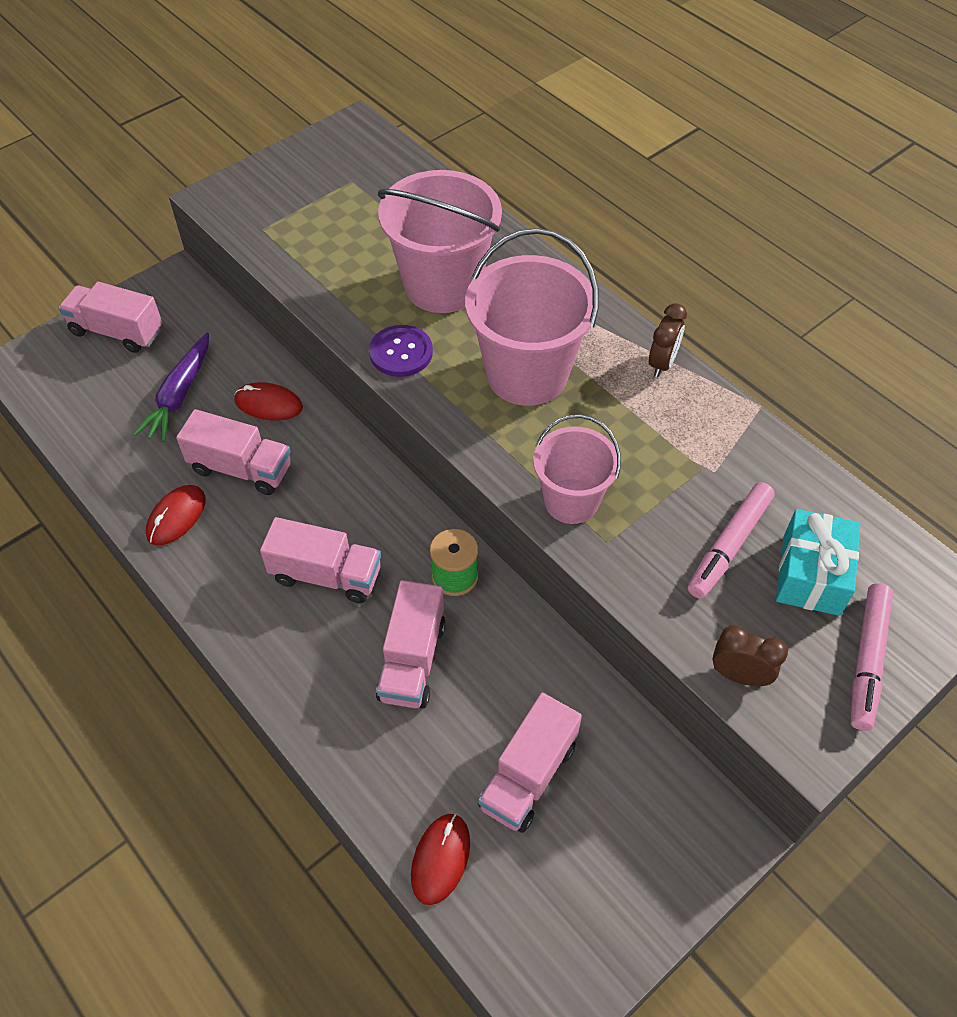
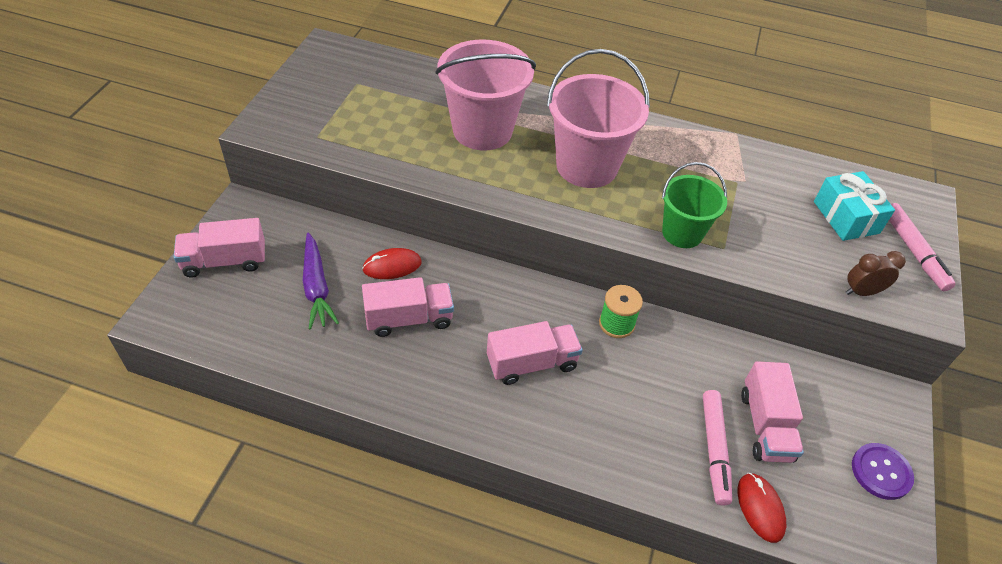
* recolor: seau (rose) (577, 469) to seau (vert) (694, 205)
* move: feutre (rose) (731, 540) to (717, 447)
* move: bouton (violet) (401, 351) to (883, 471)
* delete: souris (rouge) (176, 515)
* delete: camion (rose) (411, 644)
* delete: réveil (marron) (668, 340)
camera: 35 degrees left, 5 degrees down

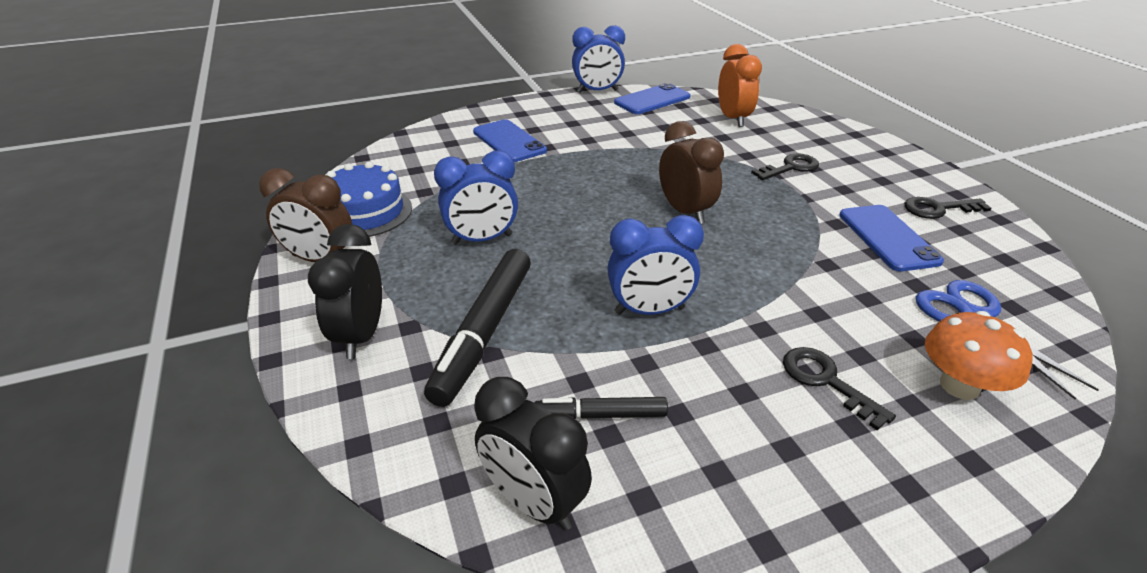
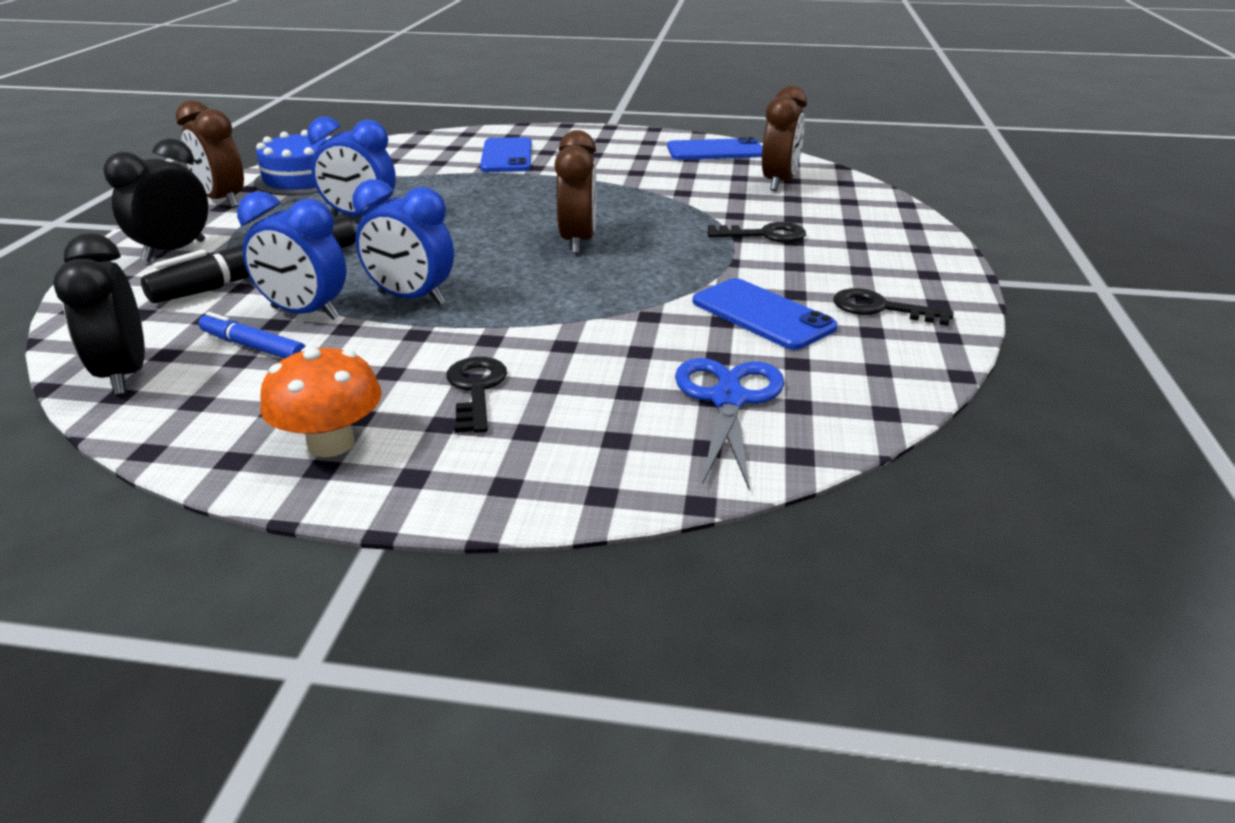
* recolor: feutre (noir) (601, 408) to feutre (bleu) (252, 335)
* move: réveil (bleu) (598, 59) to (291, 255)
* move: champignon (orange) (979, 355) to (321, 401)
* rotate: téléphone (bleu) (891, 238) = (765, 314) 60 degrees counterclockwise
* recolor: réveil (orange) (740, 85) to réveil (marron) (784, 138)
camera: 30 degrees right, 5 degrees down

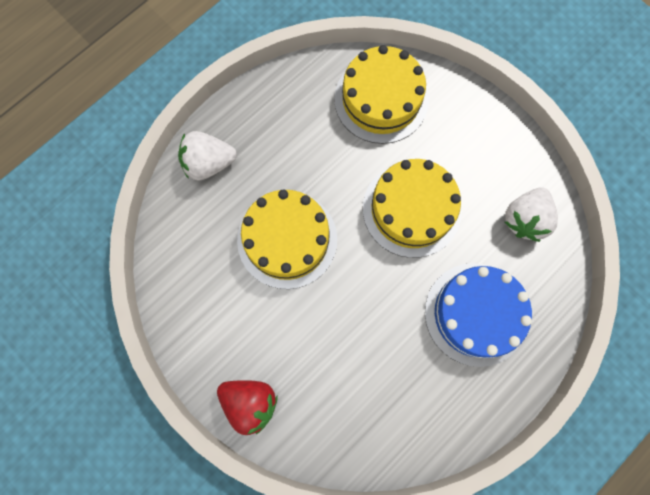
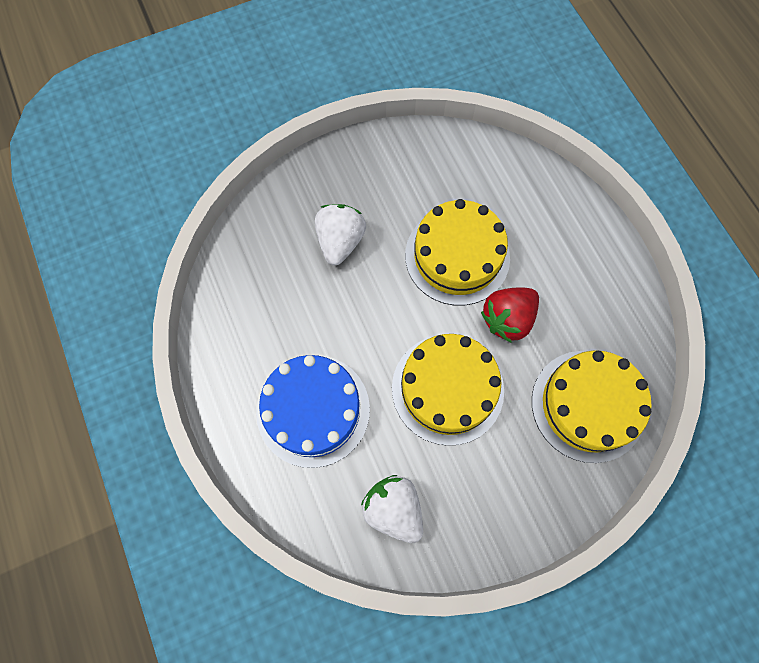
* move: fraise (blanc) (207, 156) to (340, 234)
* move: fraise (rouge) (247, 407) to (510, 315)
camera: 110 degrees right, 5 degrees down

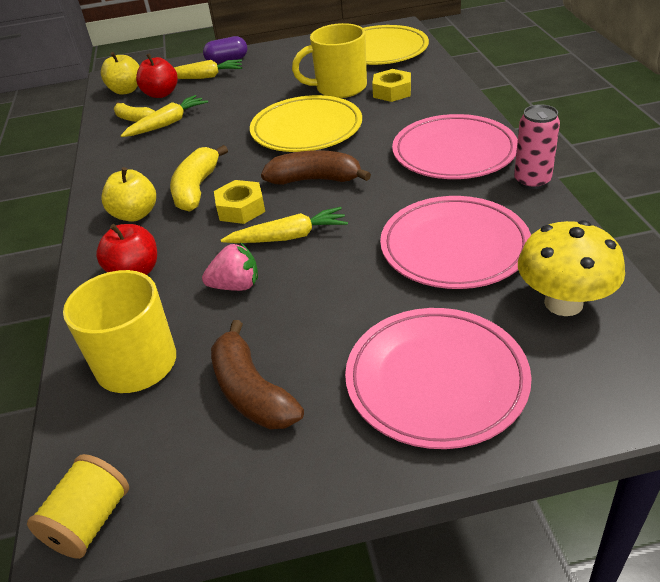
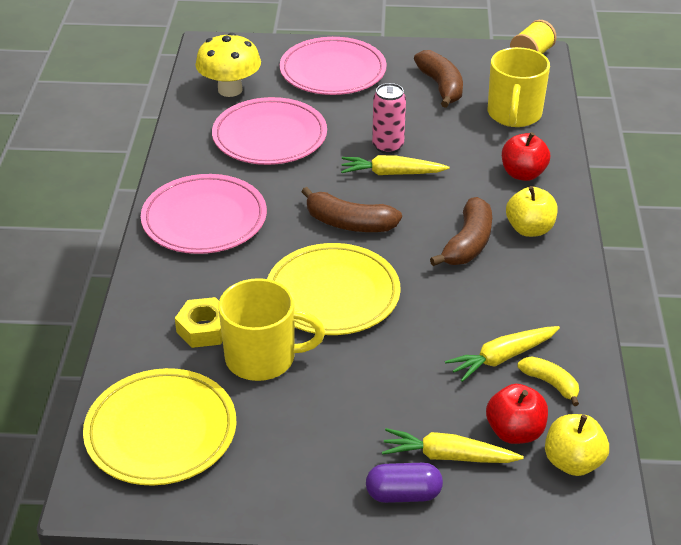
* move: canette (rose) (537, 146) to (389, 118)
* recolor: banane (jaune) (199, 178) to banane (marron) (461, 231)
* delete: fraise (rose) (230, 266)
* delete: écrou (jaune) (239, 202)
camera: 170 degrees left, 0 degrees up

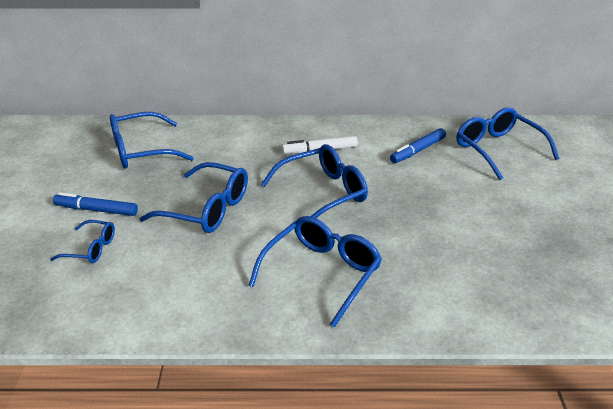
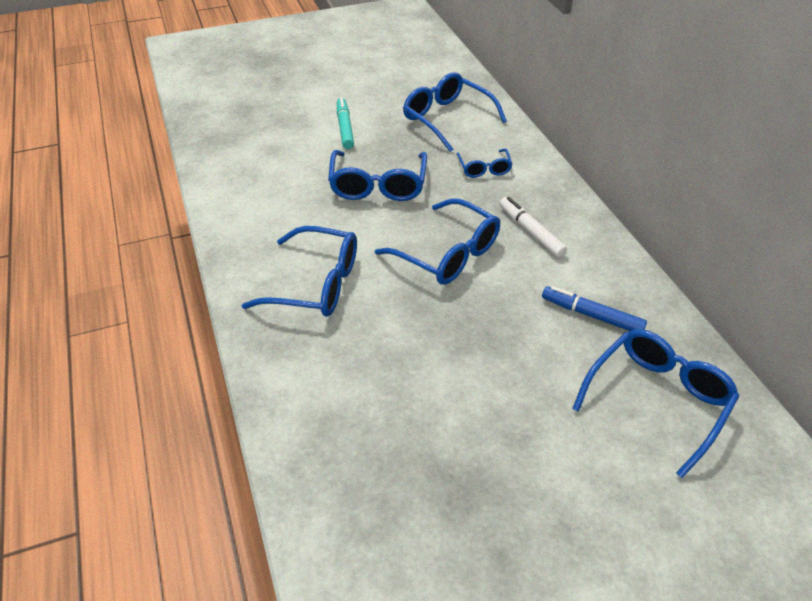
* recolor: feutre (bleu) (95, 204) to feutre (turquoise) (345, 123)
* move: lunettes (bleu) (82, 241) to (484, 163)
camera: 70 degrees right, 10 degrees up

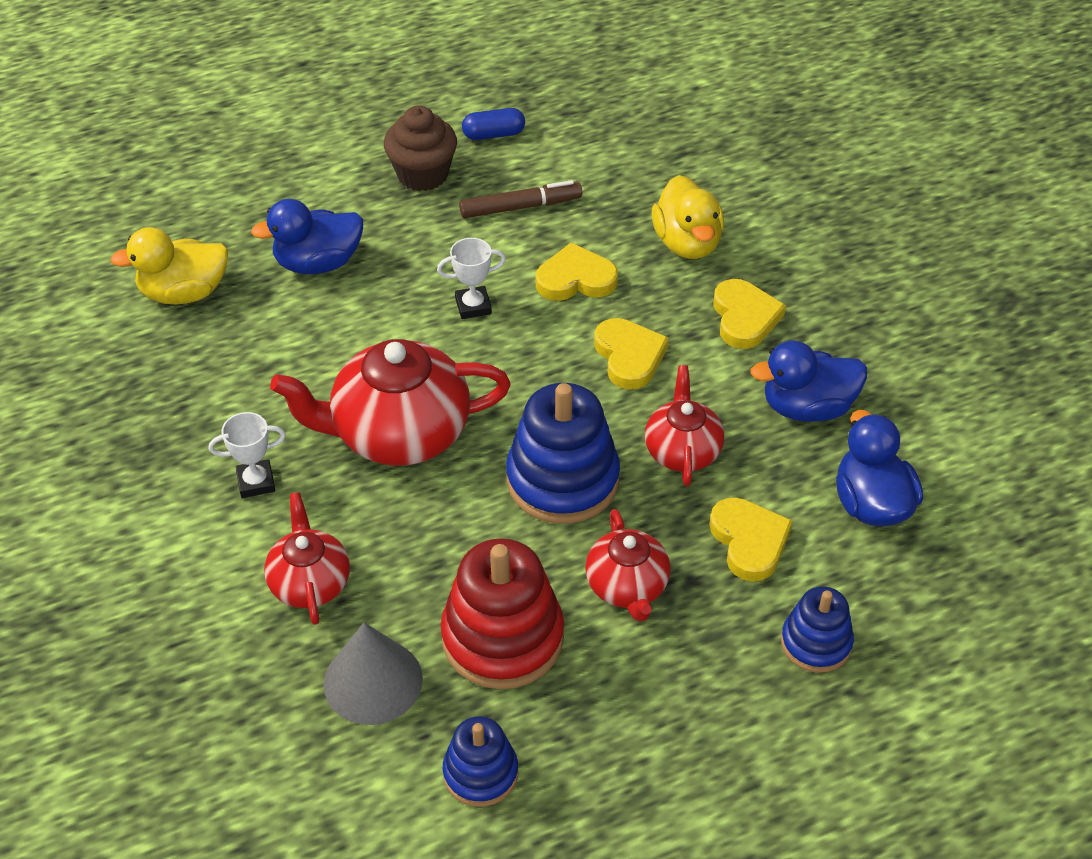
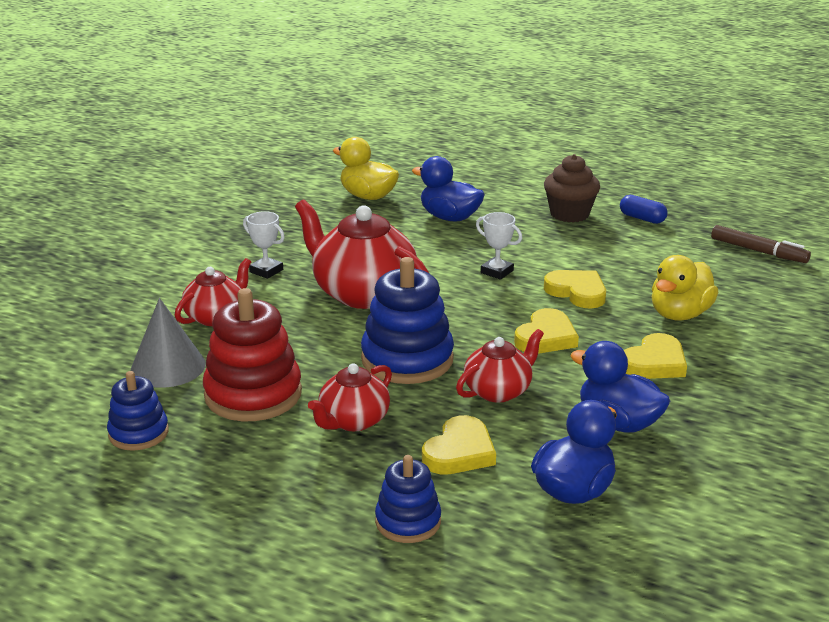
* move: feutre (marron) (520, 199) to (761, 244)
camera: 50 degrees right, 20 degrees down

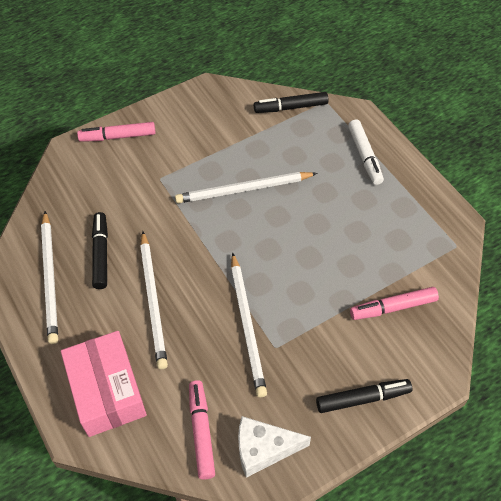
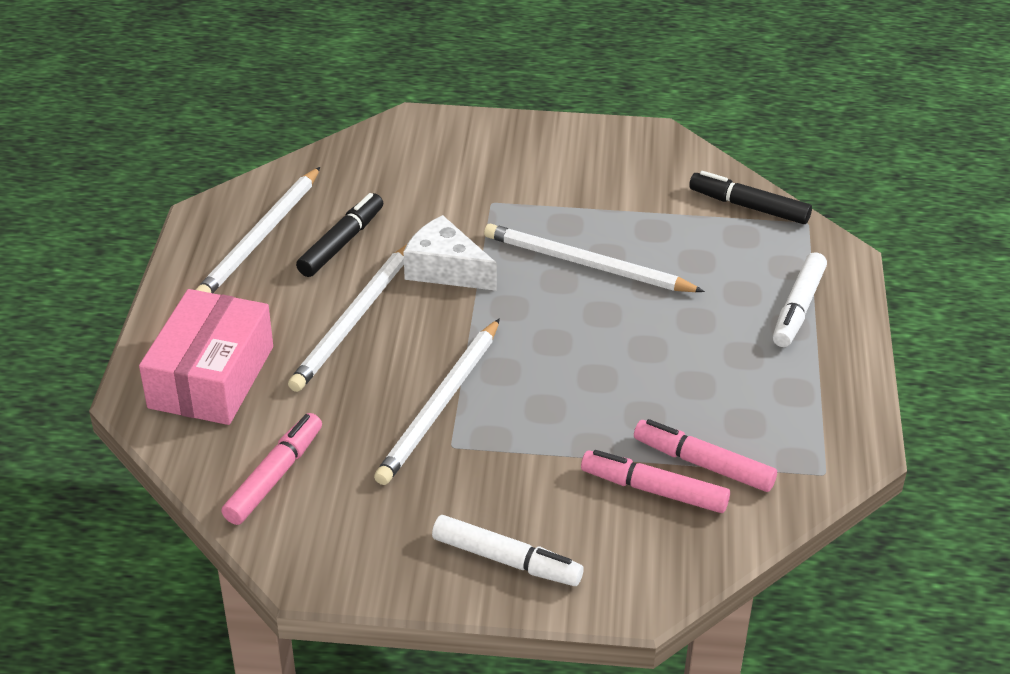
* move: fromage (blanc) (274, 447) to (450, 253)
* recolor: feutre (noir) (364, 396) to feutre (blanc) (508, 550)
* move: feutre (rose) (116, 132) to (705, 455)
camera: 35 degrees right, 15 degrees down

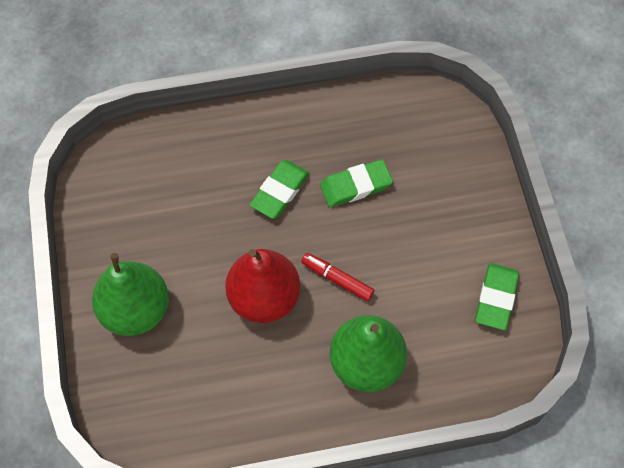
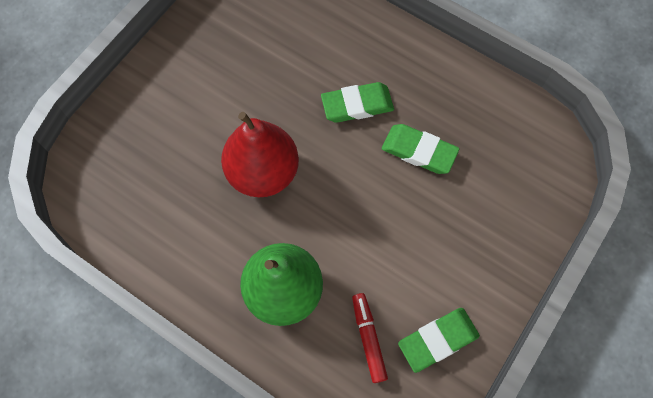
* move: feutre (rouge) (338, 277) to (370, 338)
* delete: poire (vert) (130, 294)
camera: 45 degrees right, 5 degrees up

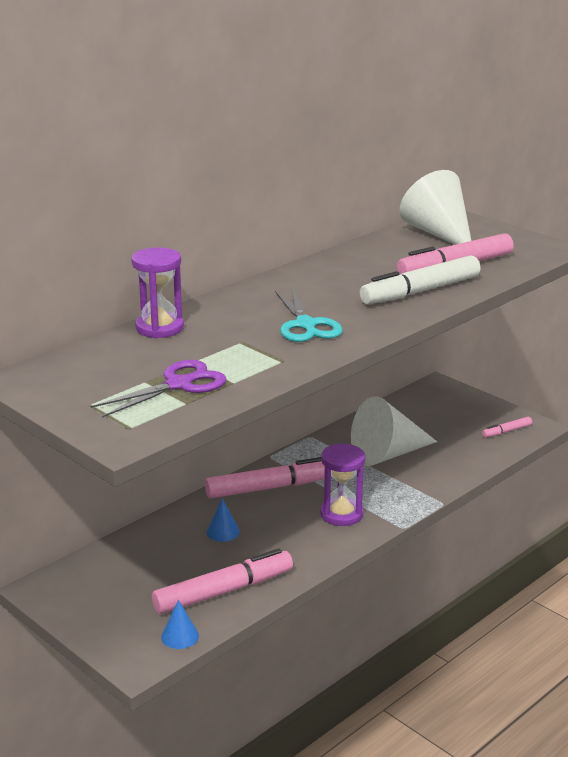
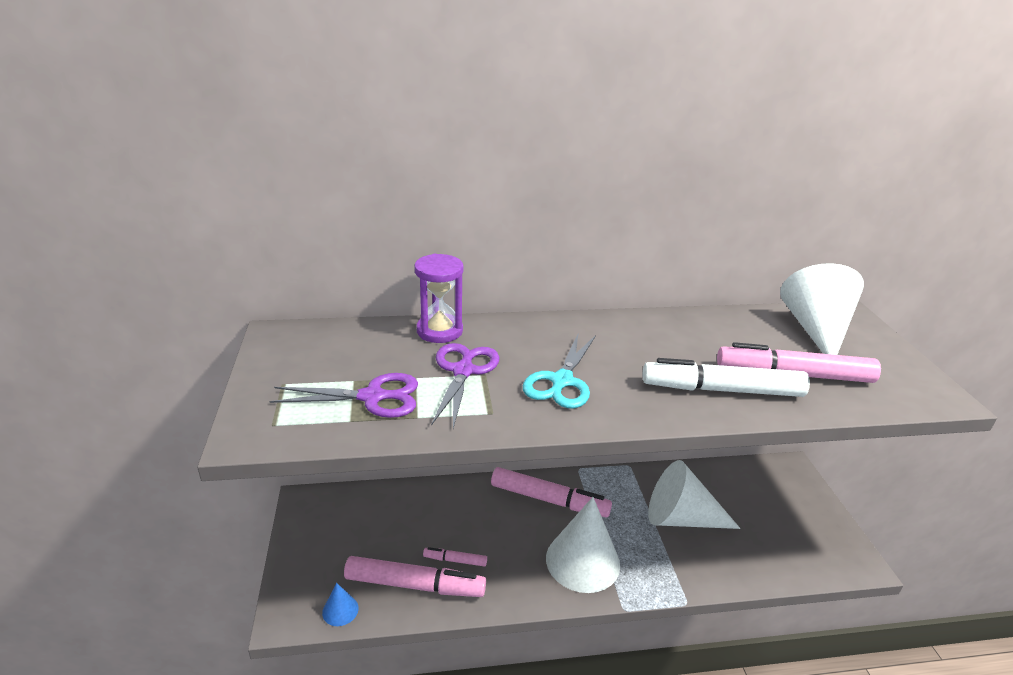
* move: feutre (rose) (507, 427) to (455, 557)
* insert: ciseaux (violet) (465, 385)
* replace: sablier (violet) (343, 484) to cône (blanc) (583, 545)
* delete: cône (bleu) (223, 520)
camera: 35 degrees right, 5 degrees up

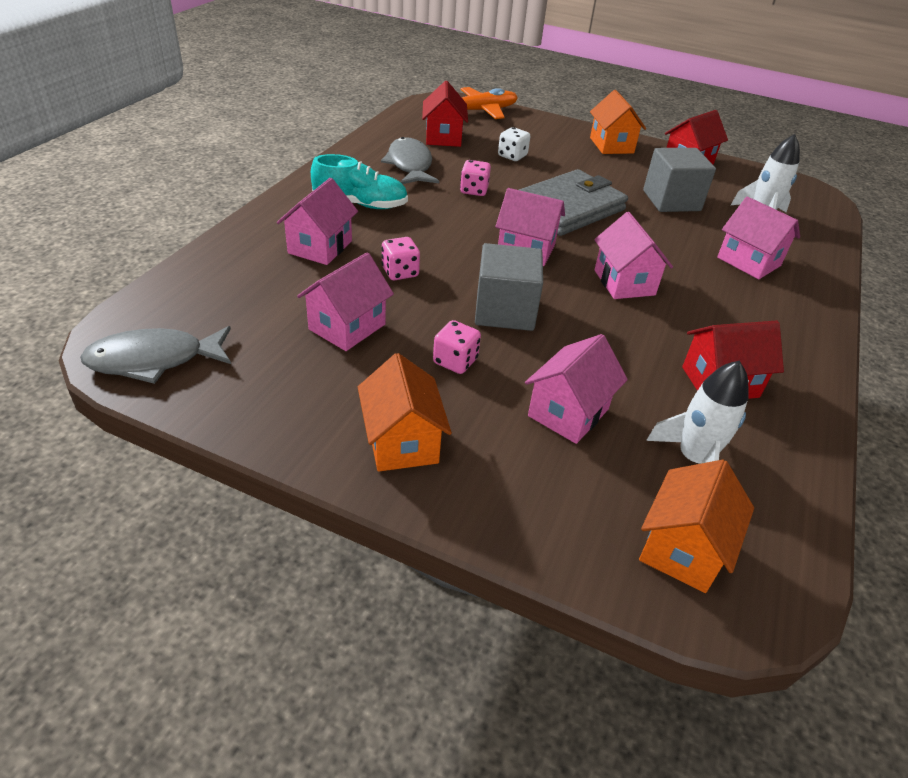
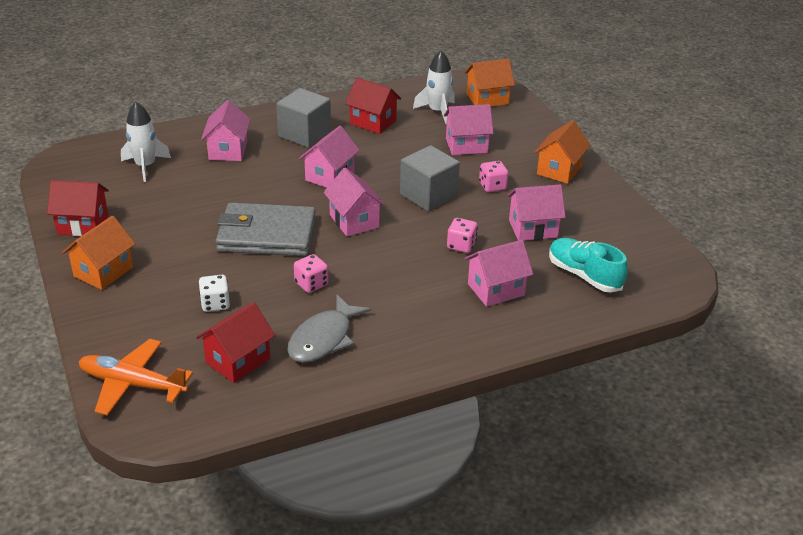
* move: cube (gris) (679, 180) to (303, 118)
* move: chaussure (turquoise) (359, 181) to (588, 265)
* delete: poisson (gris) (155, 355)
camera: 135 degrees left, 5 degrees down

